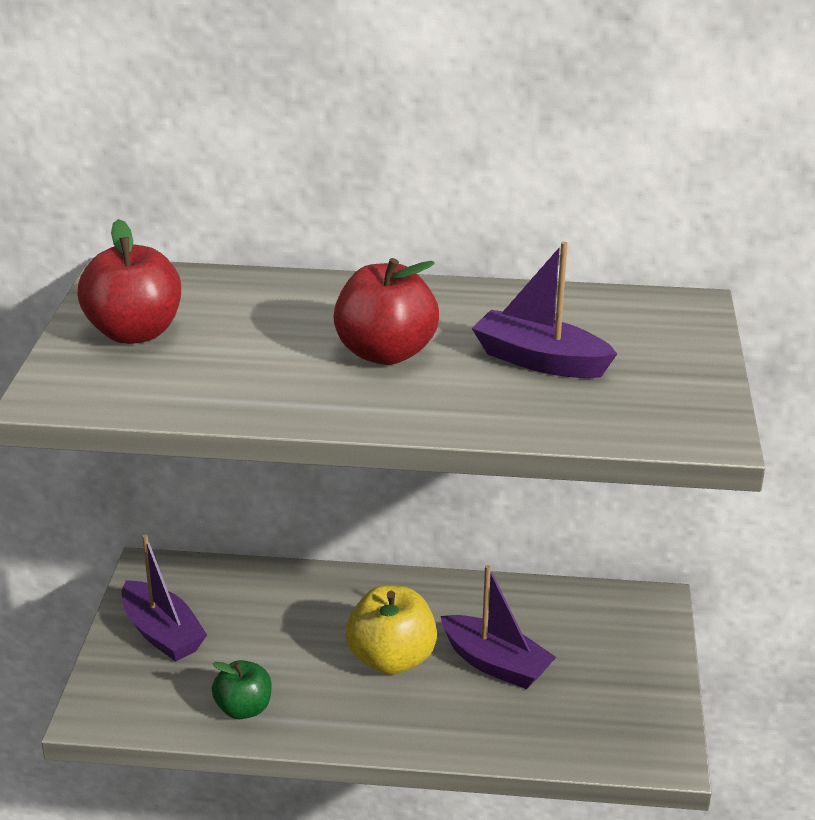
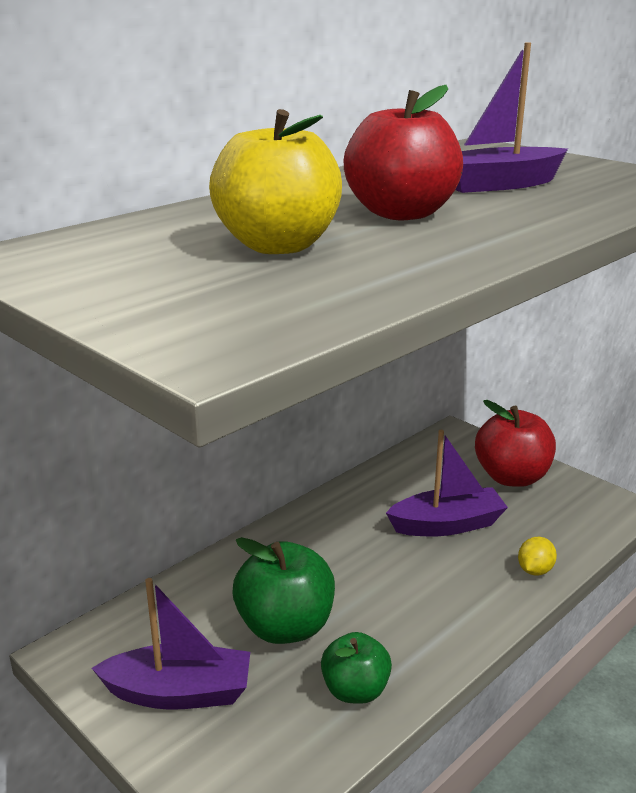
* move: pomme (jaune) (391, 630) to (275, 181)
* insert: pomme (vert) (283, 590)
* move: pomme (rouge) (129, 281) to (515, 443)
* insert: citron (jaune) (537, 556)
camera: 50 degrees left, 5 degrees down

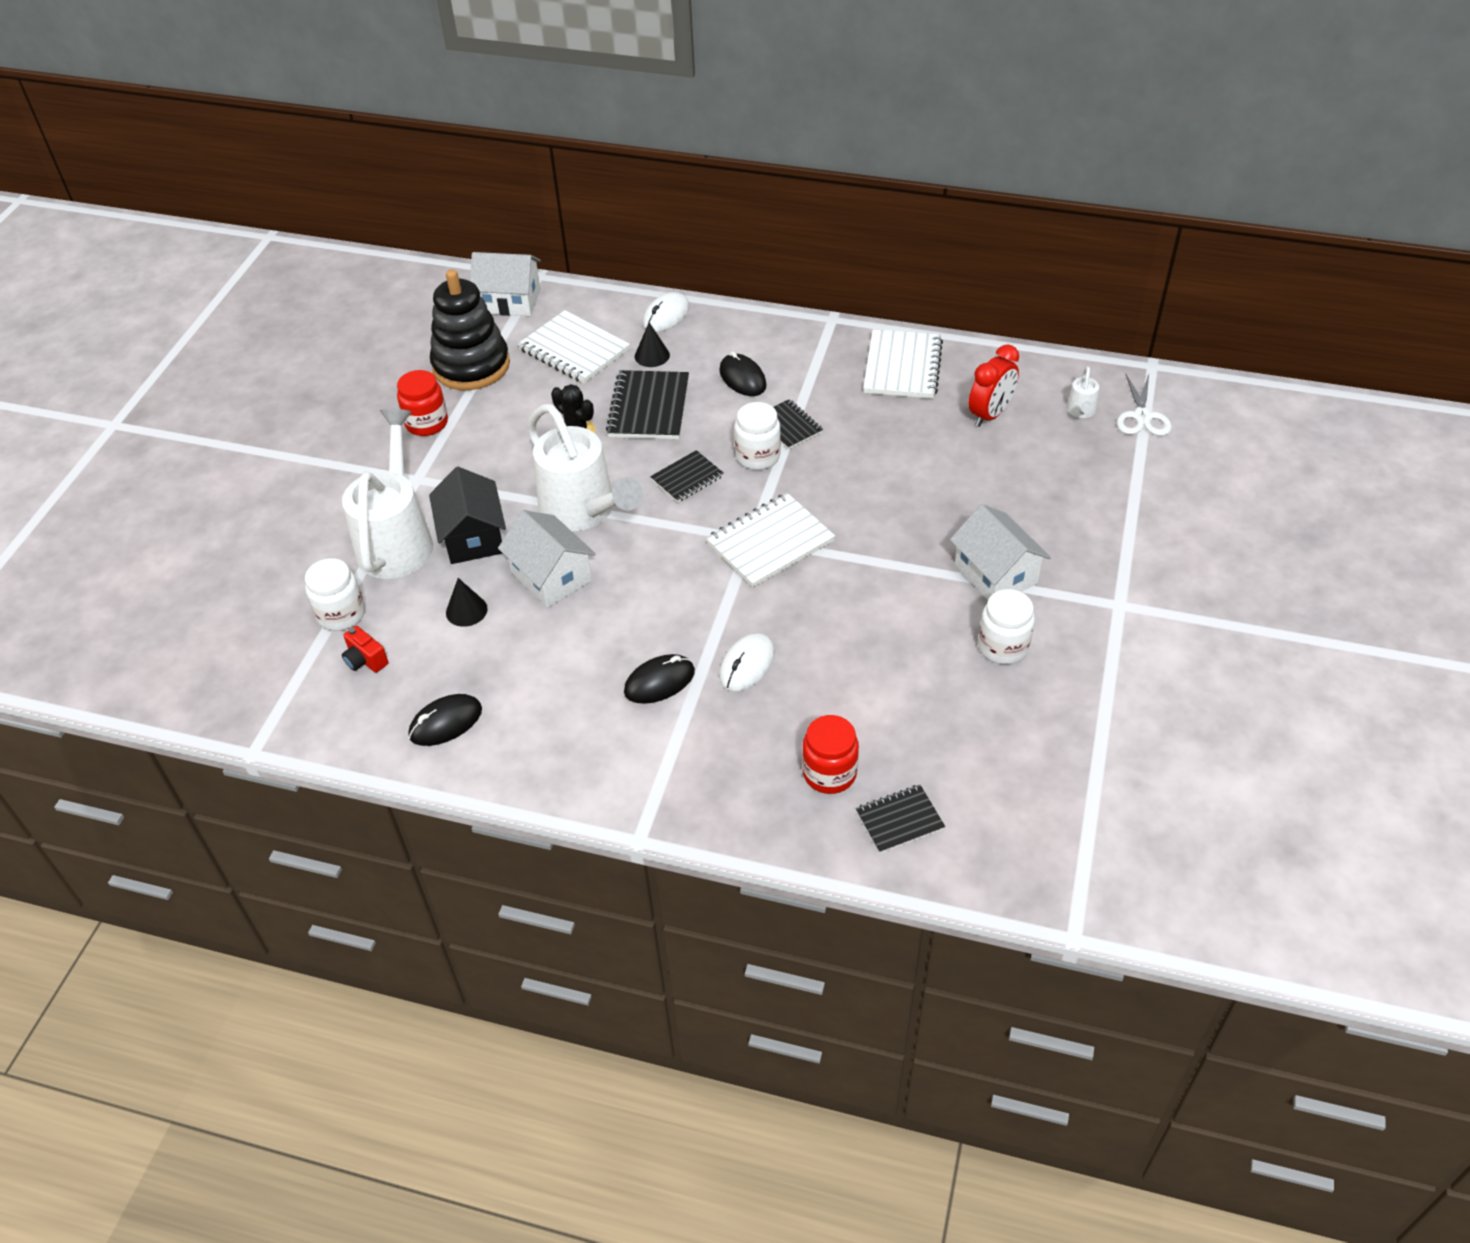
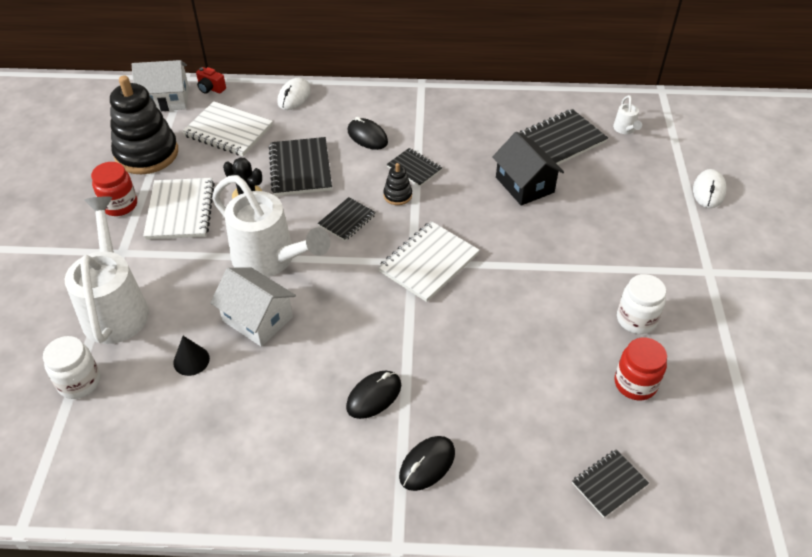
* move: carnet (blanc) (903, 364) to (179, 209)
* move: appareil photo (rouge) (365, 649) to (211, 80)
* replace: bocal (blanc) (757, 436) to jouet à empiler (noir) (397, 184)
* move: souris (noir) (445, 720) to (427, 463)
* move: maison (noir) (467, 515) to (528, 169)
* replace: réveil (rouge) (993, 385) to carnet (noir) (563, 137)
* move: bocal (rouge) (830, 754) to (641, 368)
* move: souris (blanc) (747, 662) to (709, 188)
* delete: cône (noir) (652, 345)
* delete: maison (blanc) (1000, 552)
* delete: ciseaux (blanc) (1144, 404)
camera: 15 degrees left, 0 degrees up

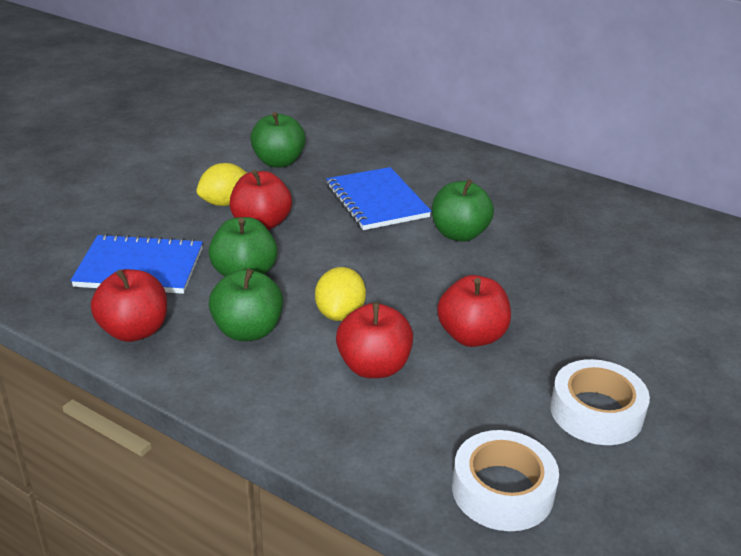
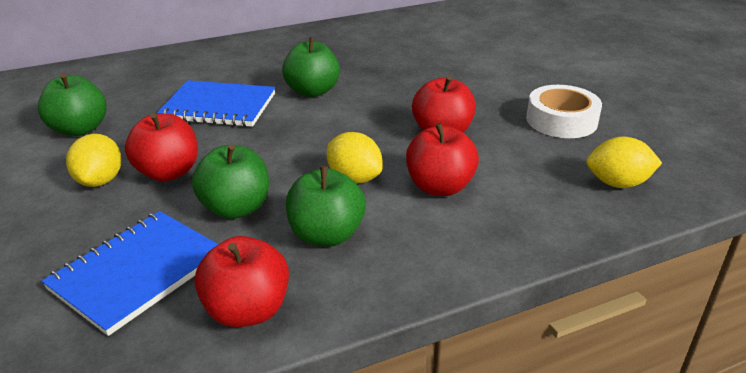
* replace: ruban adhésif (blanc) (505, 480) to citron (jaune) (624, 162)
camera: 55 degrees left, 0 degrees up

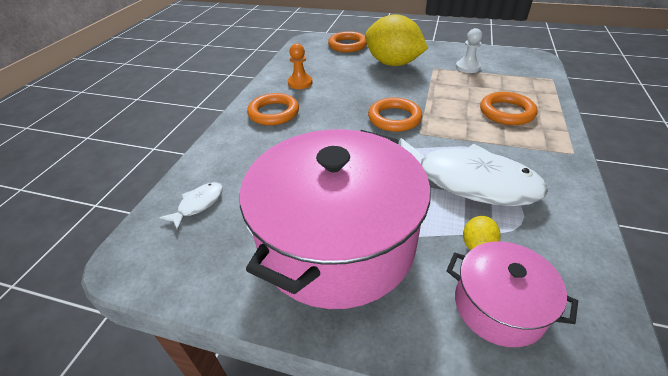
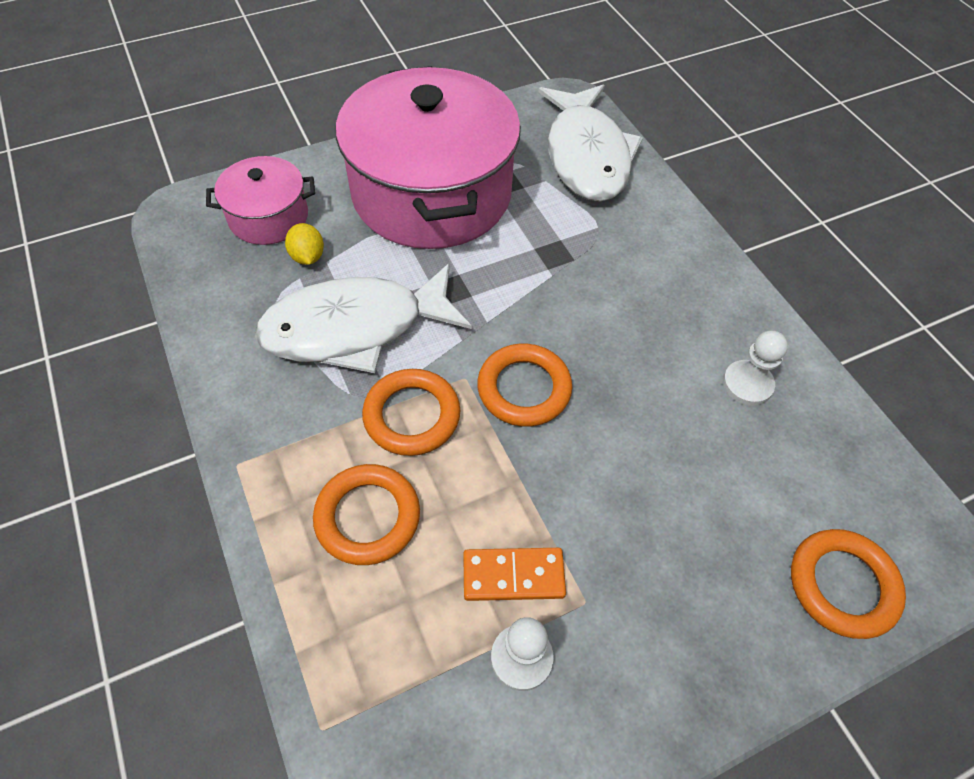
* move: anneau (orange) (273, 109) to (411, 412)
* insert: domino (orange) (514, 574)
* resize: poisson (blanc) (191, 206) = (590, 142) x2.36
* recolor: pion (orange) (300, 66) to pion (blanc) (755, 368)
* delete: citron (jaune) (396, 40)
camera: 135 degrees right, 15 degrees up

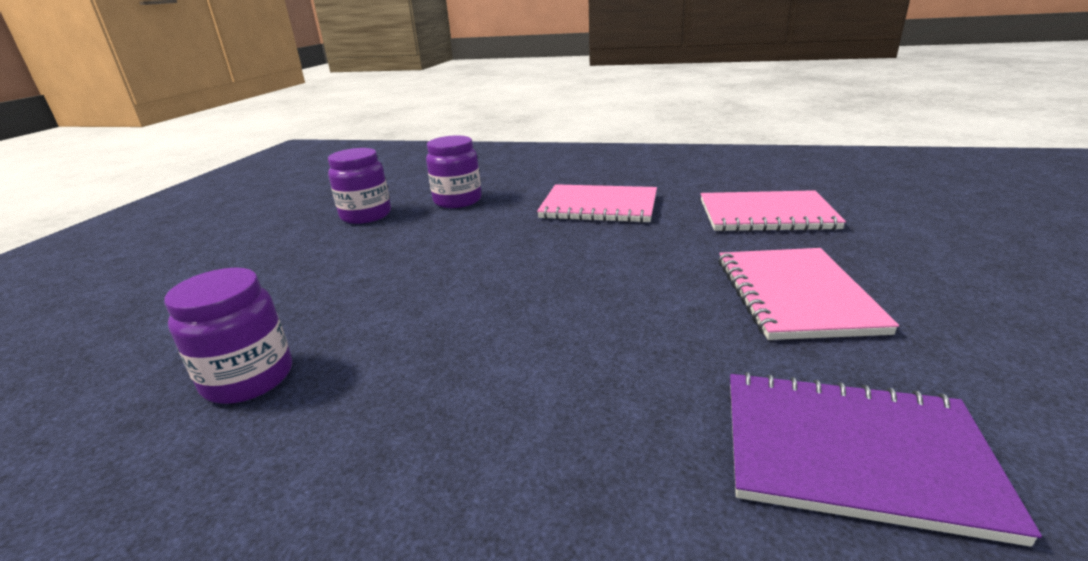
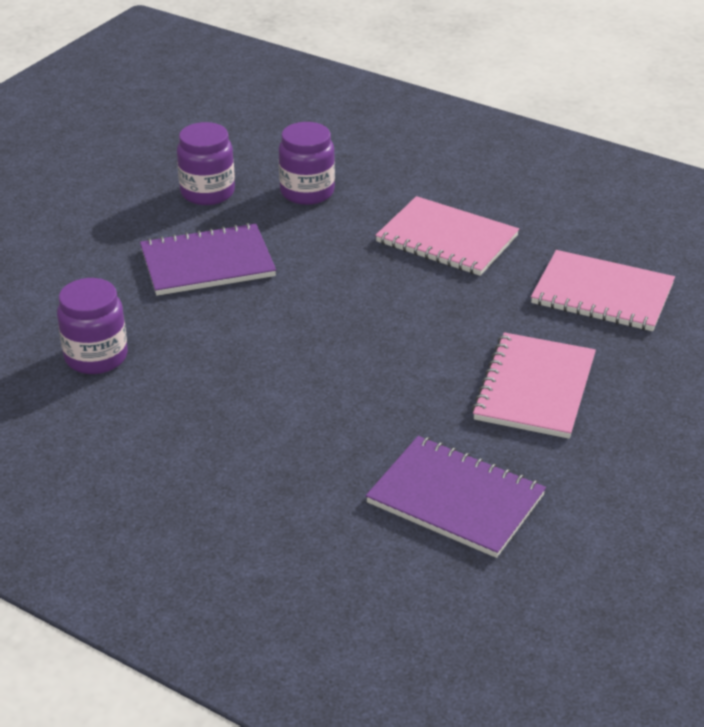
* insert: carnet (violet) (208, 259)
camera: 15 degrees right, 10 degrees up

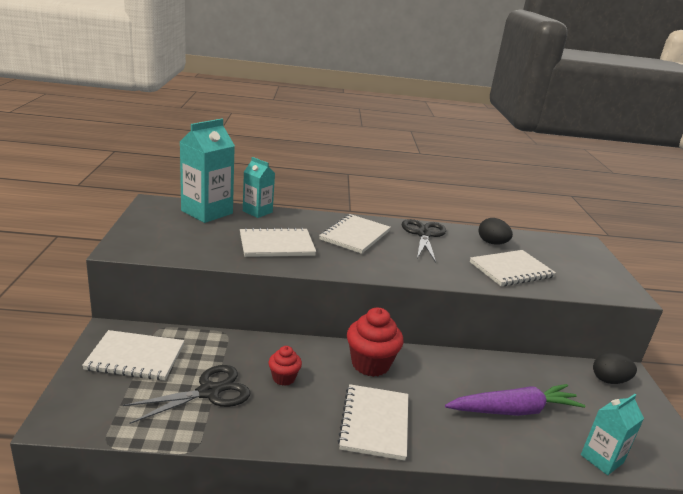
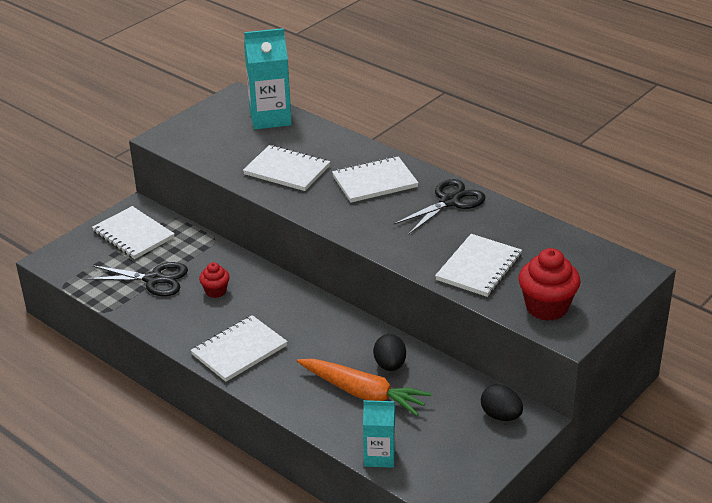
* recolor: carotte (violet) (515, 400) to carotte (orange) (364, 387)
* move: œuf (noir) (495, 231) to (389, 352)
* rotate: carnet (blanc) (513, 268) = (478, 265) 75 degrees counterclockwise
* move: muffin (rouge) (375, 342) to (549, 284)
* delete: brique de lait (turquoise) (259, 187)
camera: 45 degrees right, 10 degrees up

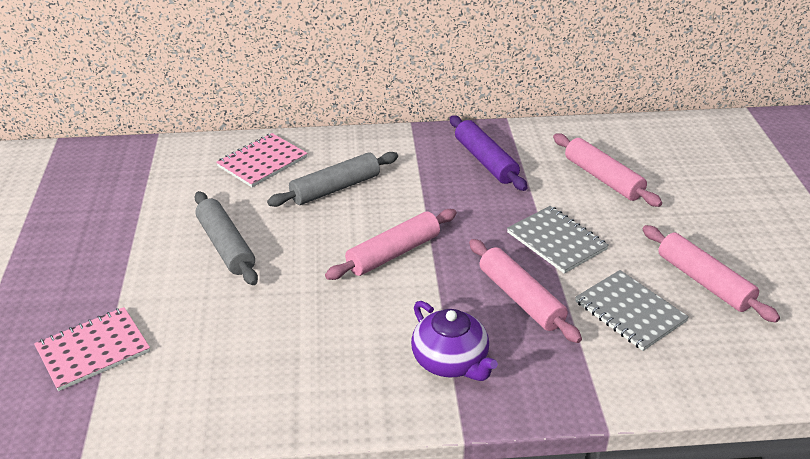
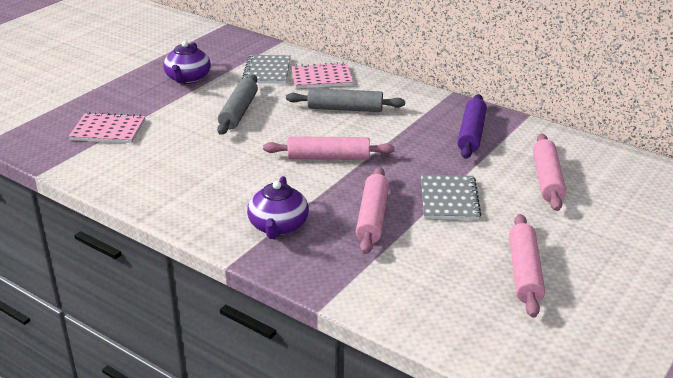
* insert: théière (violet) (187, 62)
* move: carnet (gris) (632, 310) to (266, 69)
camera: 40 degrees right, 5 degrees down

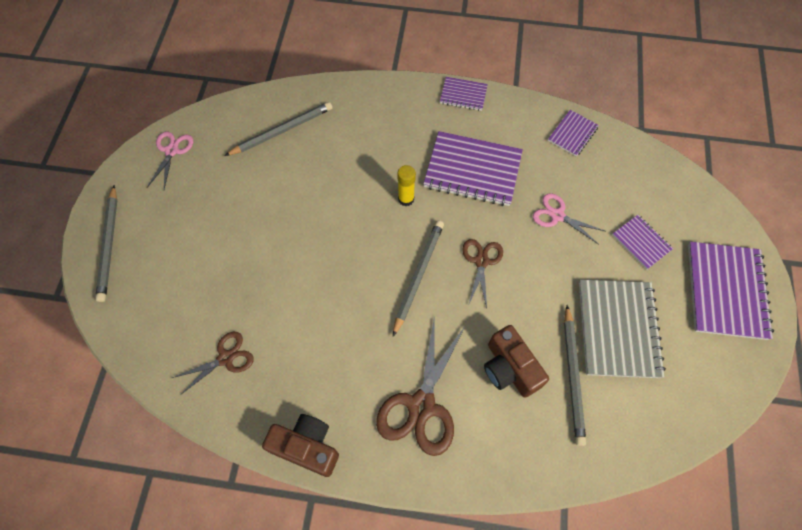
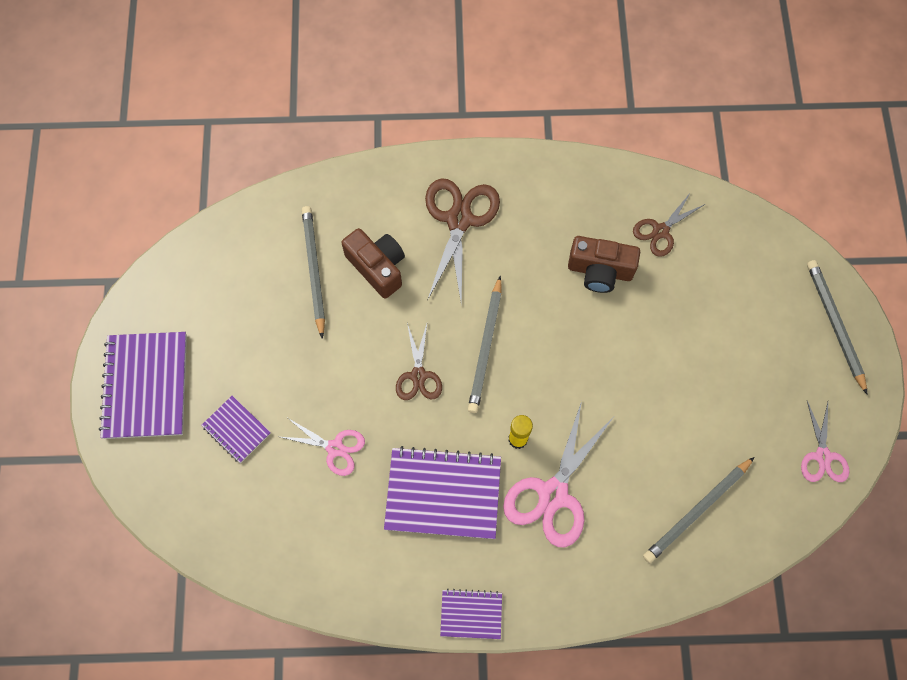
* insert: ciseaux (rose) (558, 474)
* move: appareil photo (marron) (300, 445) to (604, 264)
* delete: carnet (violet) (573, 133)
* delete: carnet (gris) (622, 329)
camera: 170 degrees right, 5 degrees up

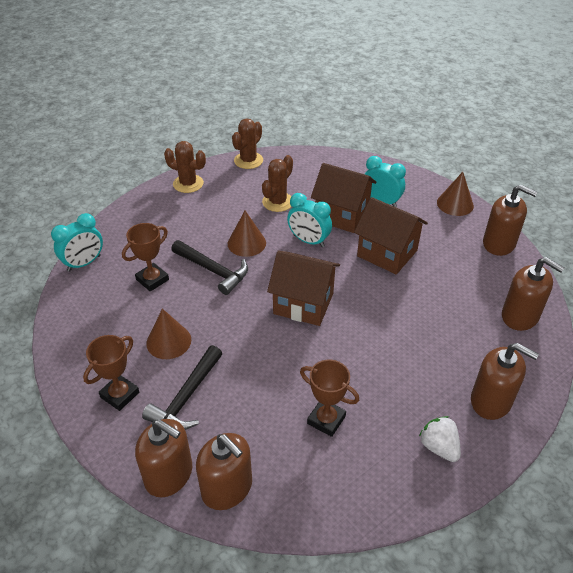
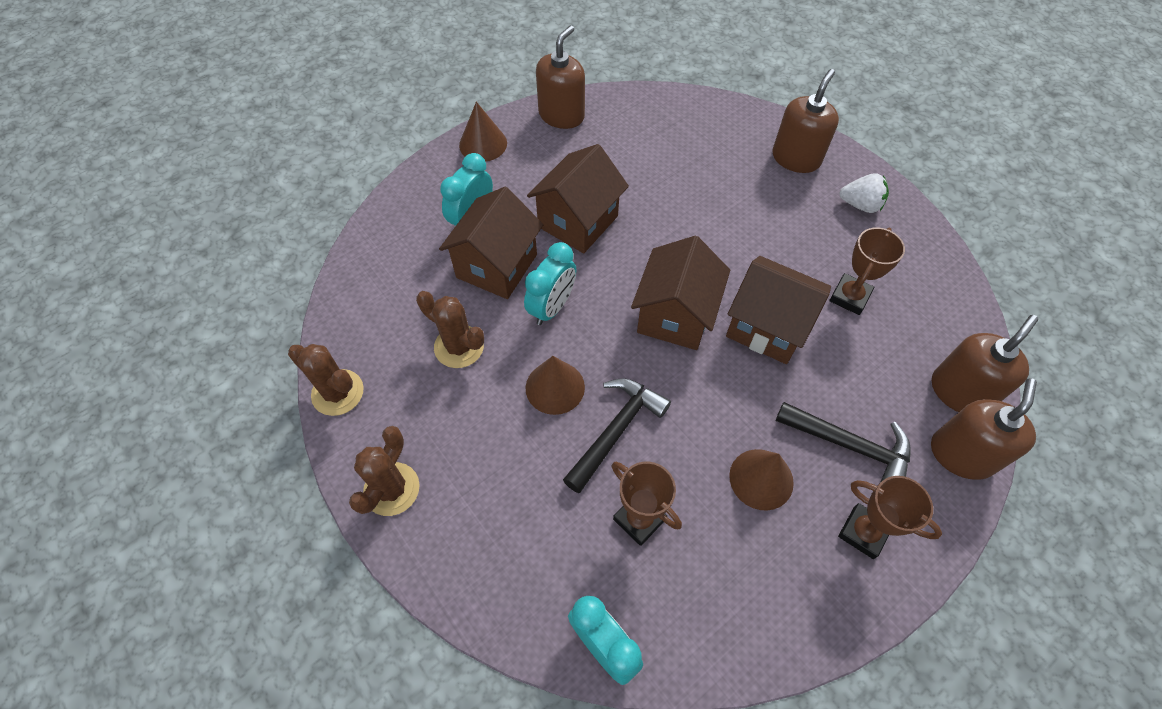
* insert: maison (marron) (778, 310)
* rotate: fraise (blanc) (440, 439) = (864, 193) 135 degrees counterclockwise
* delete: distributeur de savon (marron) (533, 294)
camera: 90 degrees left, 15 degrees up

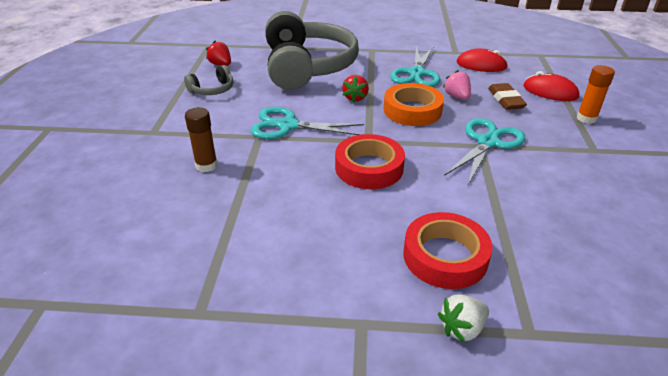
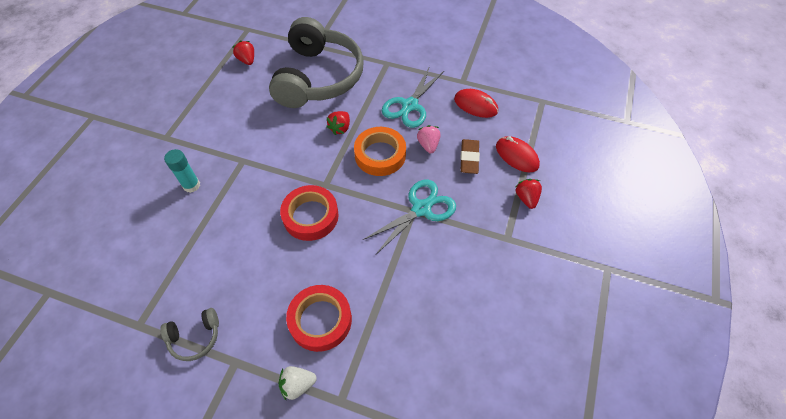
* move: casque audio (gris) (209, 80) to (189, 334)
* recolor: bâton de colle (marron) (201, 139) to bâton de colle (turquoise) (182, 171)
* replace: bâton de colle (orange) (596, 94) to fraise (rouge) (529, 194)
* delete: ciseaux (turquoise) (307, 123)
camera: 15 degrees right, 20 degrees up

